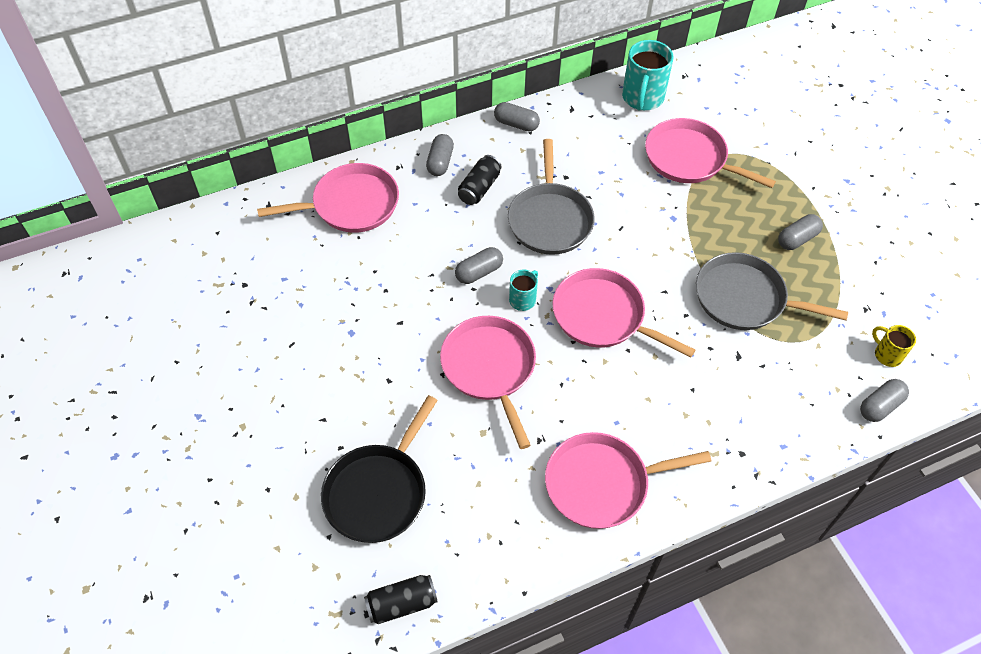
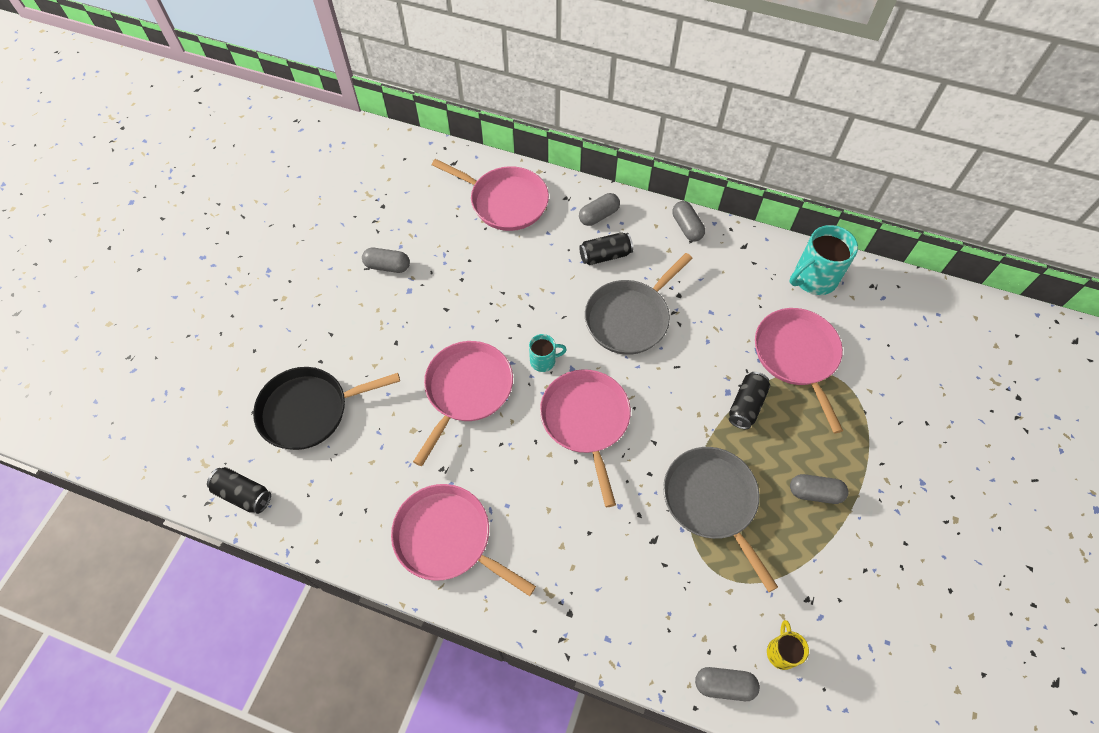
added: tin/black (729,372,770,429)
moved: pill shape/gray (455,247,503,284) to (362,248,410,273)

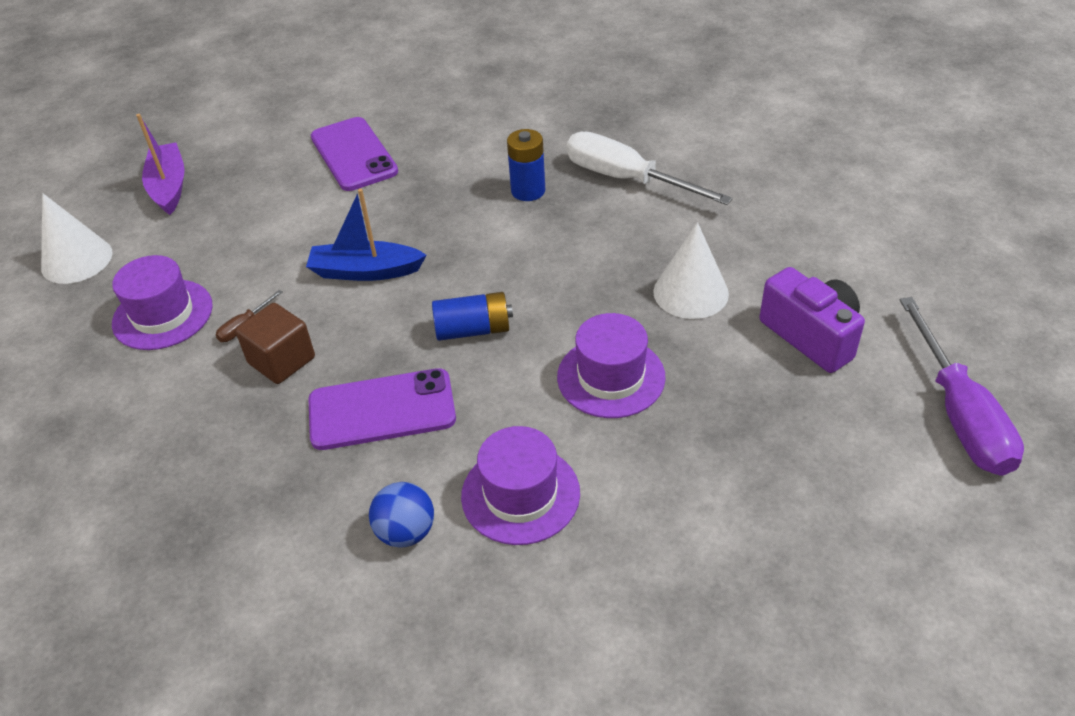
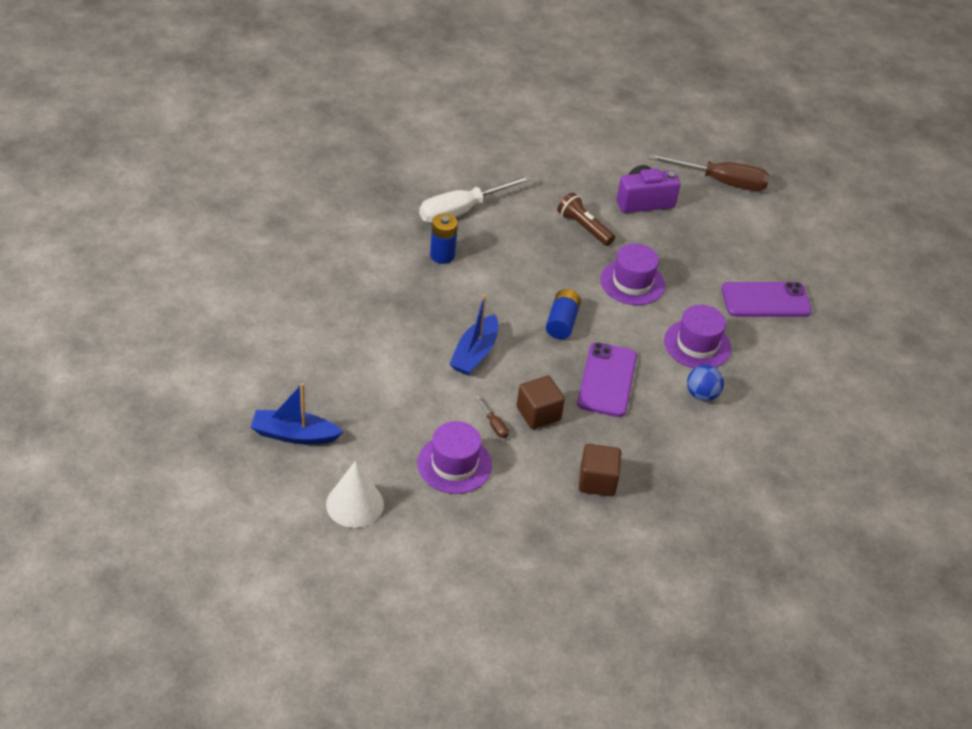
added: cube/brown (579,444,621,496)
moved: smartphone/purple (311,117,398,191) to (722,282,812,317)
replaced: cone shape/white (653,222,729,319) to flashlight/brown (557,192,615,246)
recoloured: sailboat/purple (136,114,185,215) to sailboat/cobalt (250,383,343,444); hand screwdriver/purple (899,297,1024,476) to hand screwdriver/brown (648,154,770,191)

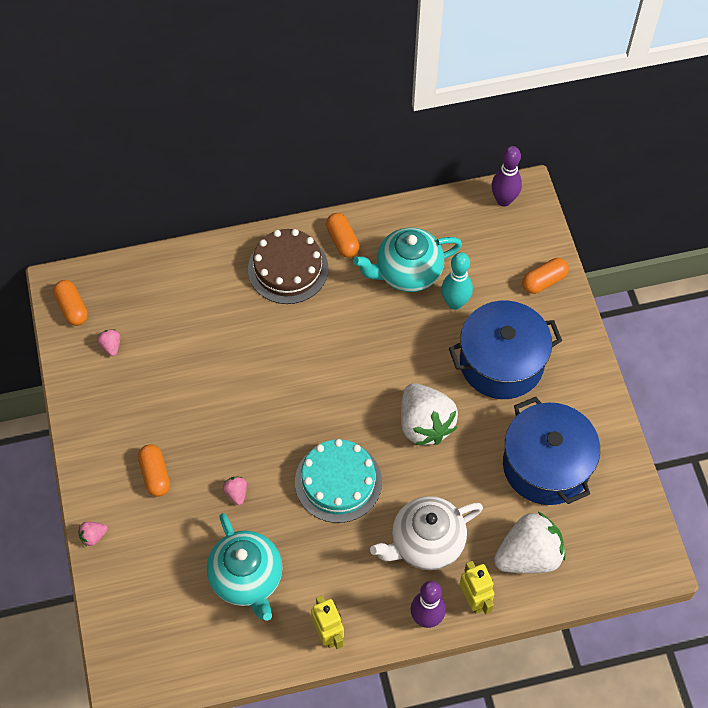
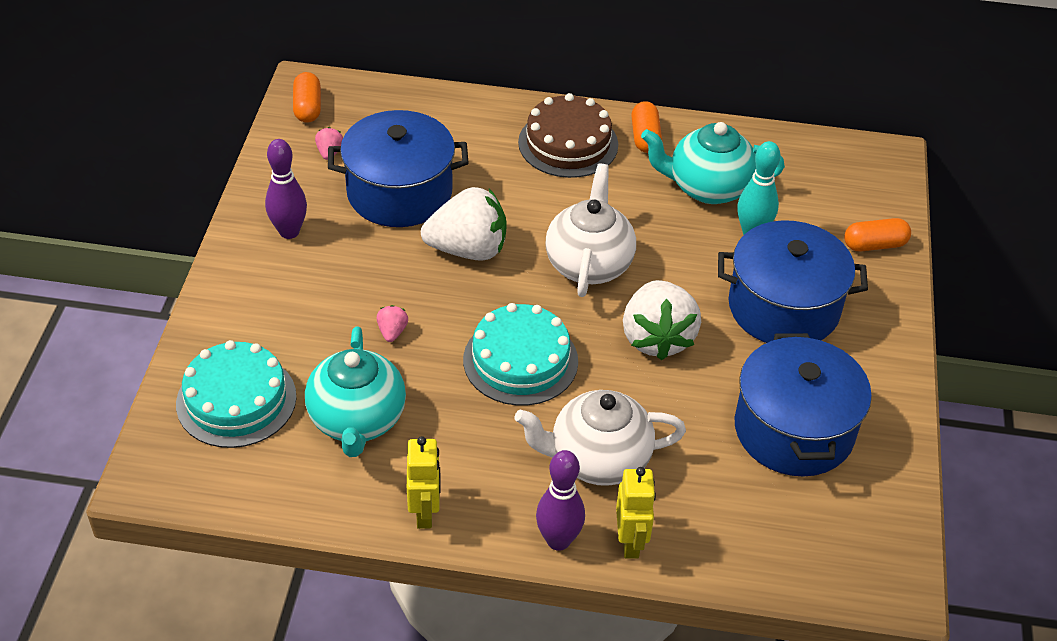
removed: strawberry/rosy (78,522,108,547); pill shape/bright orange (138,444,170,497)
added: gateau/aqua (176,340,296,448); cooking pot/cobalt (328,110,469,227); teapot/white (545,164,636,297)
moved: skittle/purple (492,146,522,207) to (265,139,307,239); strawberry/white (494,512,565,574) to (421,187,506,261)

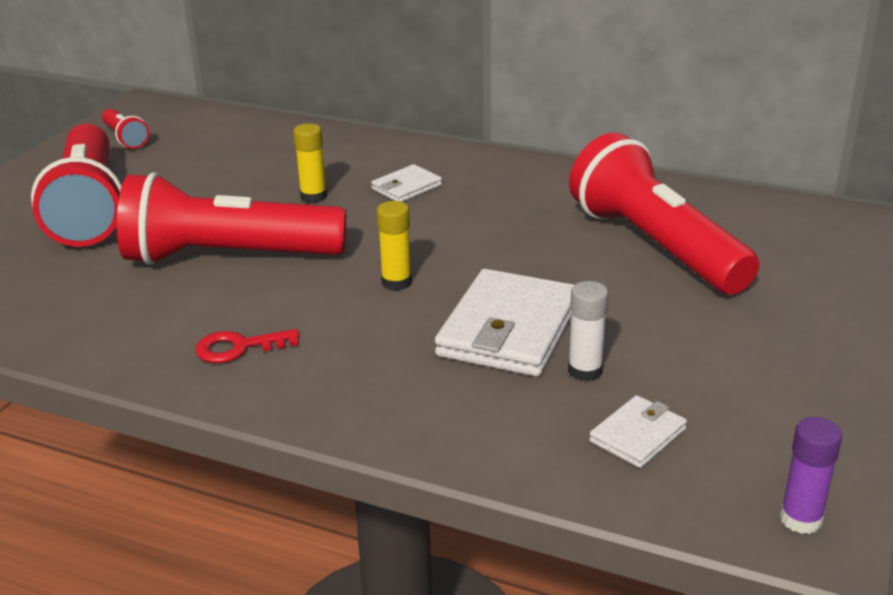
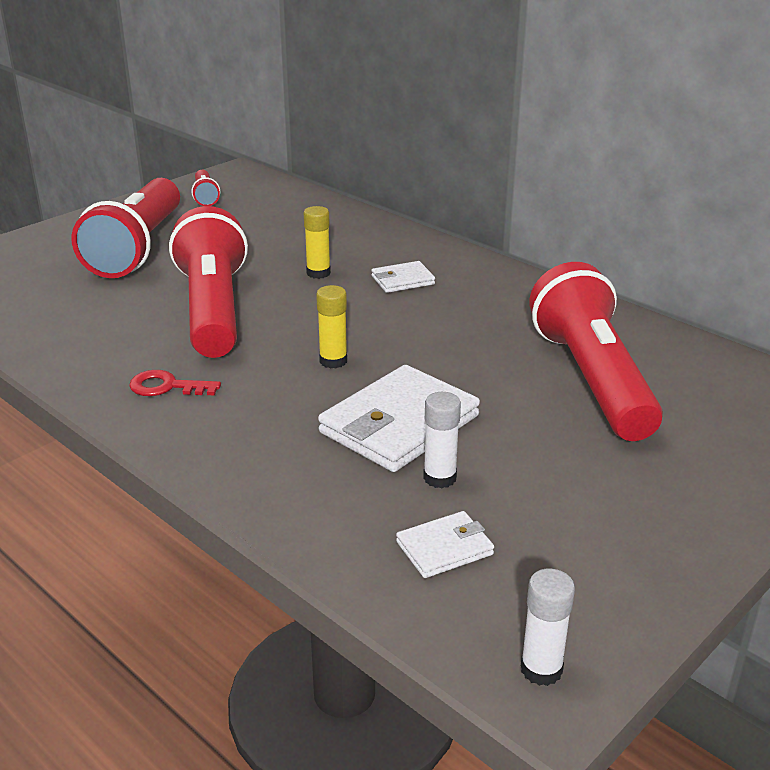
recoloured: glue stick/purple (780,417,842,534) to glue stick/white (521,569,575,686)
turned: flashlight/scarlet (117,172,346,265) = (169,206,248,358) 60 degrees clockwise

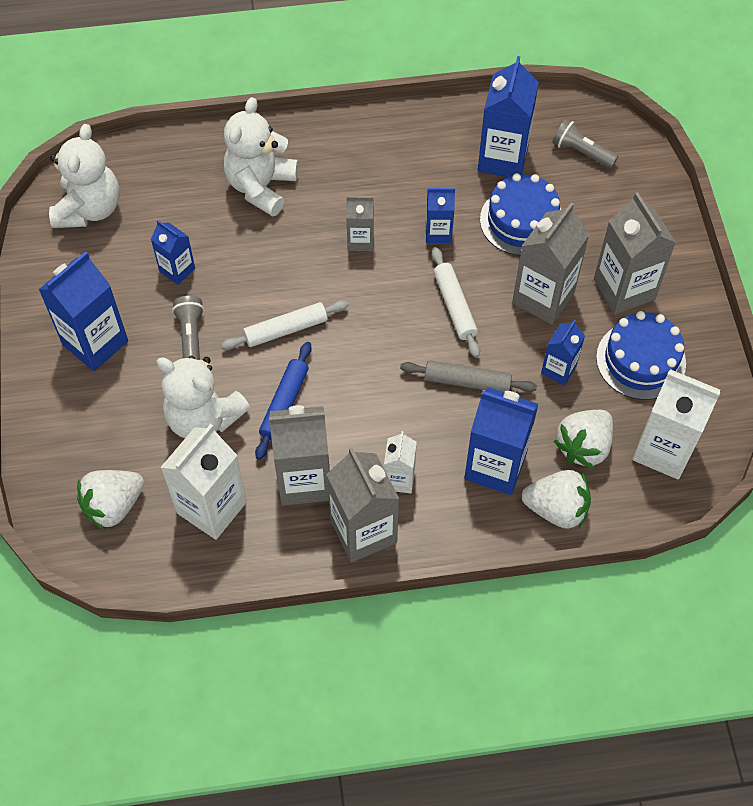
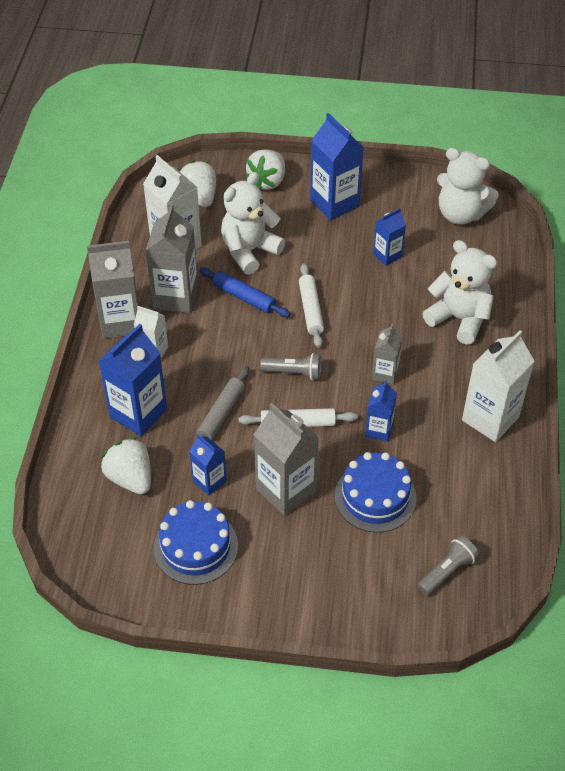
removed: juice carton/cobalt (478,56,539,177); juice carton/gray (594,192,676,315)
moved: flashlight/gray (172,296,204,360) to (260,353,322,380); strawberry/white (522,470,591,529) to (245,149,285,190); juice carton/white (632,369,721,479) to (462,330,535,442)

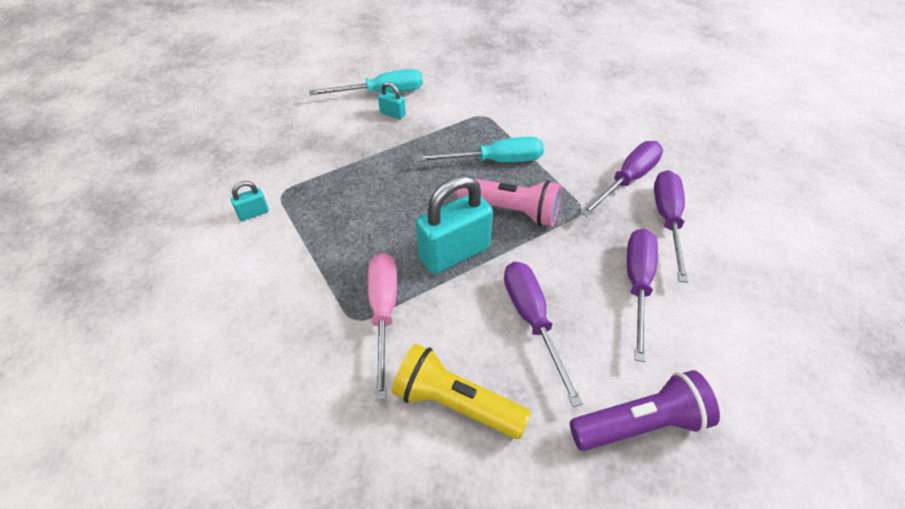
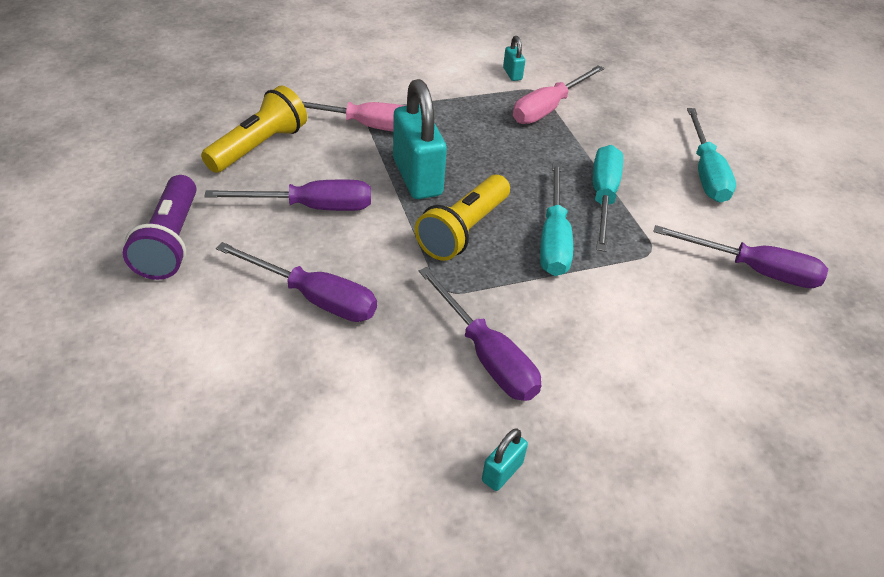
added: hand screwdriver/rosy (513,65,604,124); hand screwdriver/aqua (593,145,623,252)
moved: small lock/aqua (378,82,406,119) to (482,428,528,491); hand screwdriver/purple (654,170,689,283) to (653,225,828,289)
recoloured: flashlight/rosy (456,178,562,226) to flashlight/bright yellow (415,175,510,261)

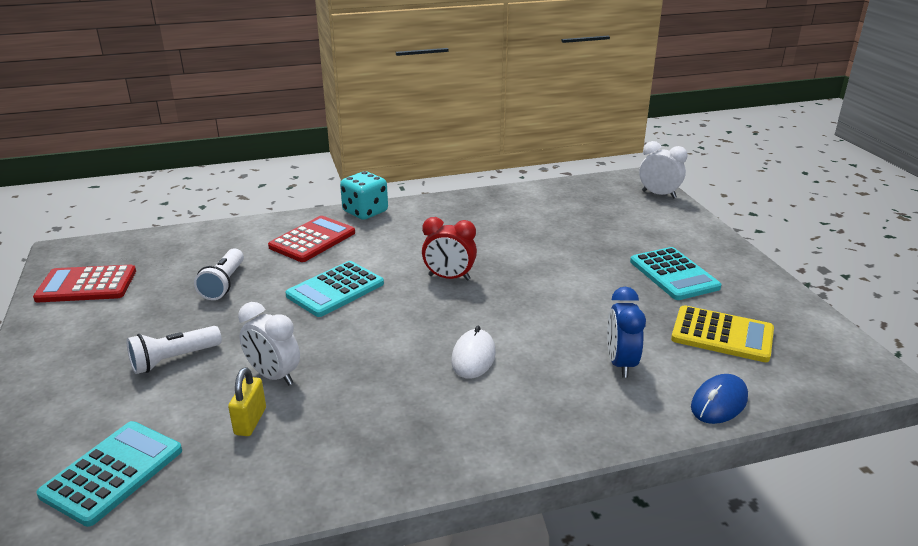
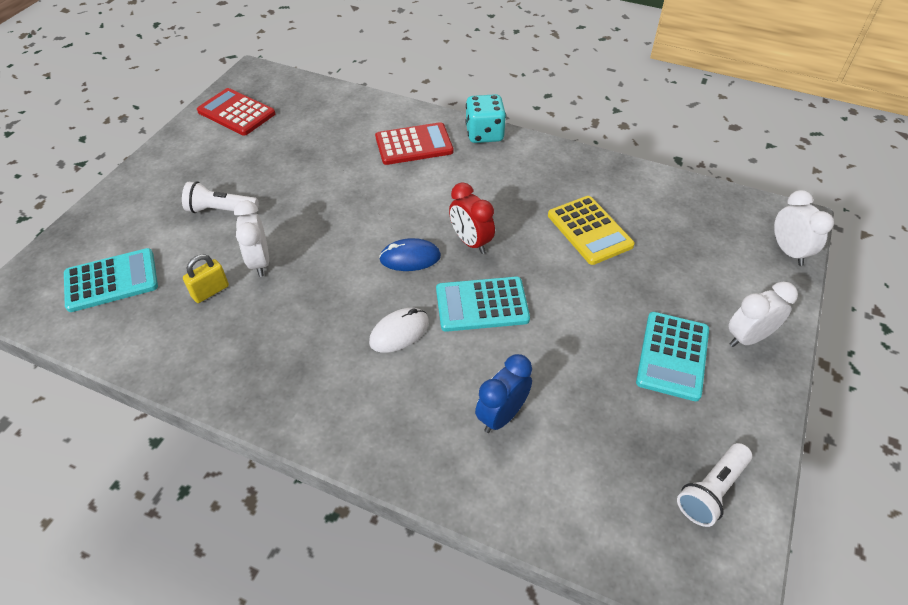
added: alarm clock/white (728,281,798,347)
moved: flashlight/white (194,248,244,300) to (677,443,752,527); pocket calculator/aqua (285,261,384,317) to (436,277,530,332); pocket calculator/bright yellow (671,305,774,362) to (548,196,635,265); computer mouse/cobalt (691,374,748,424) to (379,238,441,271)

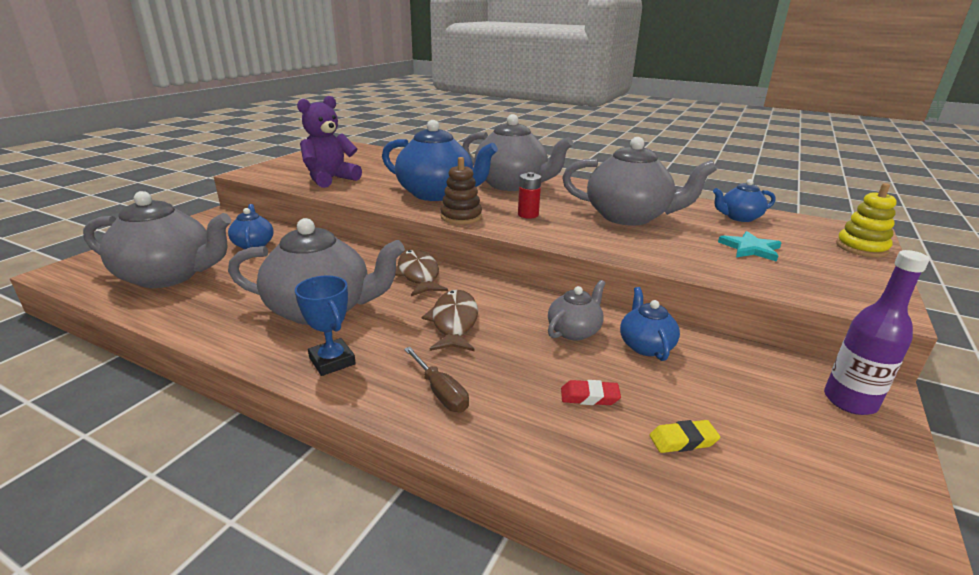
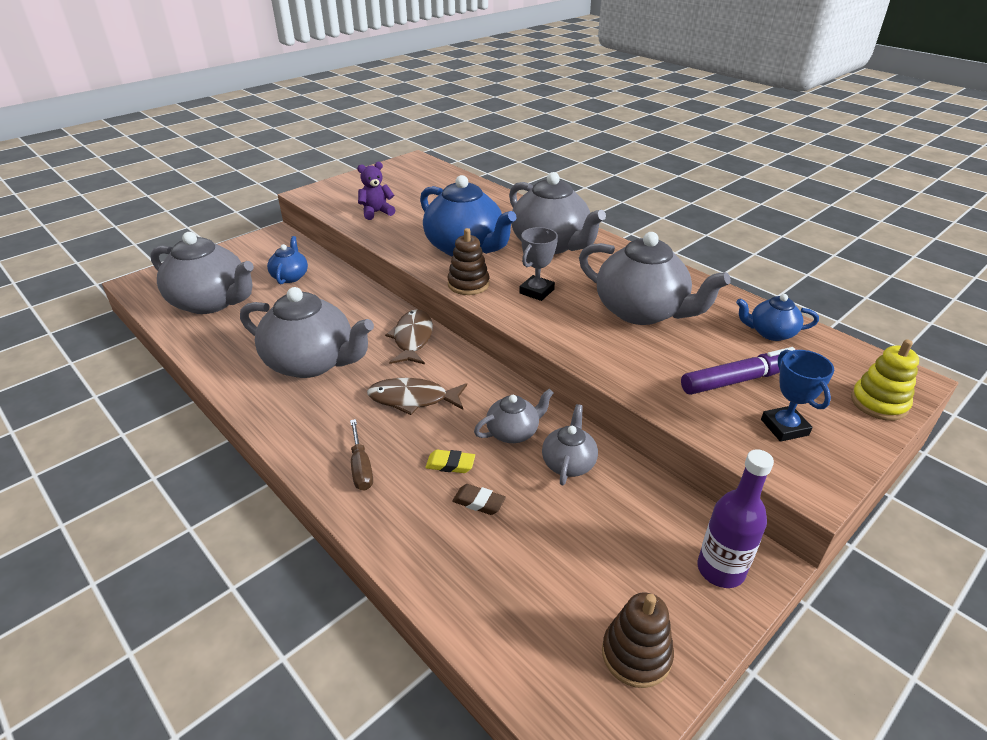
added: stacking toy/brown (602,592,674,688)
moved: award cup/cobalt (295,276,356,376) to (761,350,834,442); eraser/bright yellow (650,420,720,453) to (425,450,475,473)
replaced: power cell/scarlet (518,172,541,219) to award cup/gray (519,227,558,301); five-pointed star/aqua (718,231,782,262) to marker pen/purple (681,347,796,395)
recoloured: eraser/scarlet (561,380,621,405) to eraser/brown (452,484,506,515); teapot/cobalt (620,287,680,361) to teapot/gray (542,404,598,485)
turned: fish figure/brown (422,290,478,351) = (367,378,467,415) 105 degrees counterclockwise
resized: teddy/purple (297,96,362,188) = (357,162,395,220) x0.63

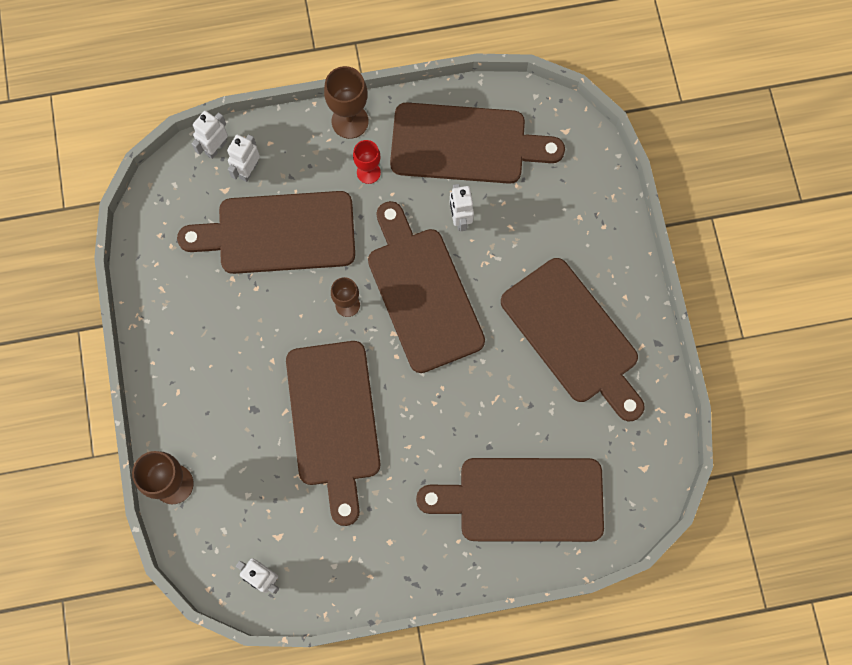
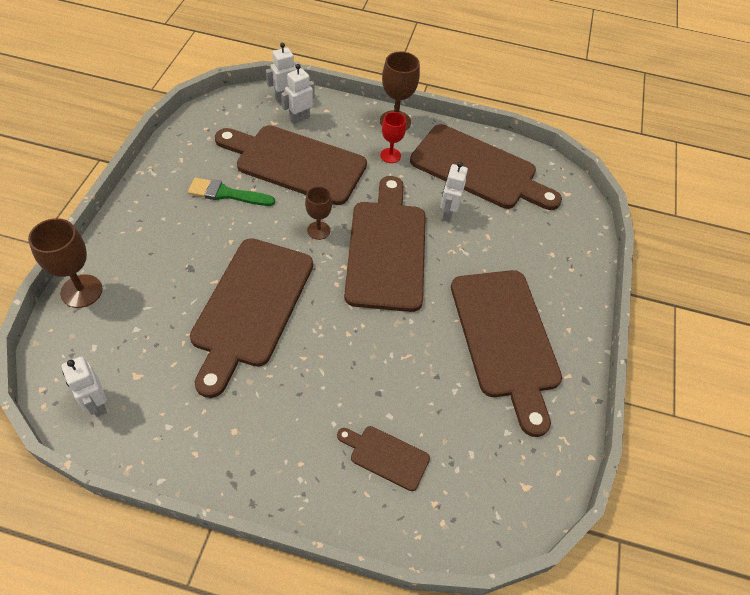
added: paint brush/leaf-green (188,178,275,206)
resized: bread board/brown (416,458,604,542) = (337,426,430,491) x0.46

